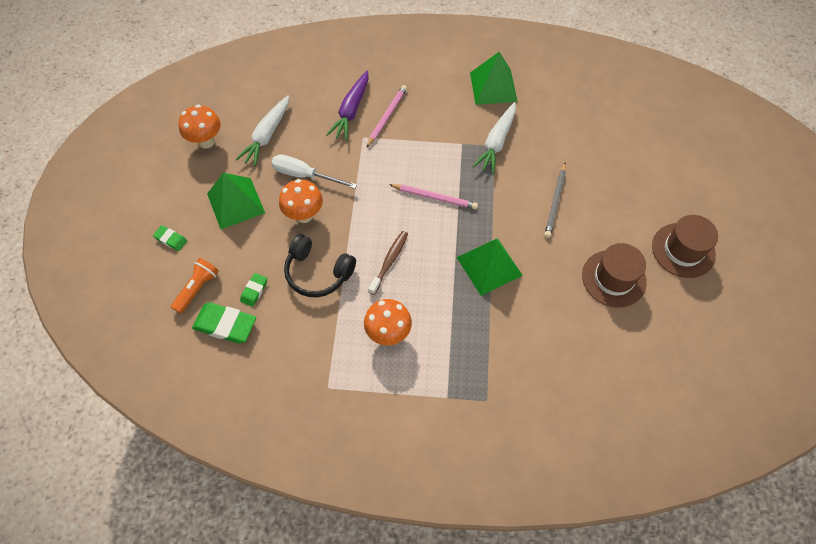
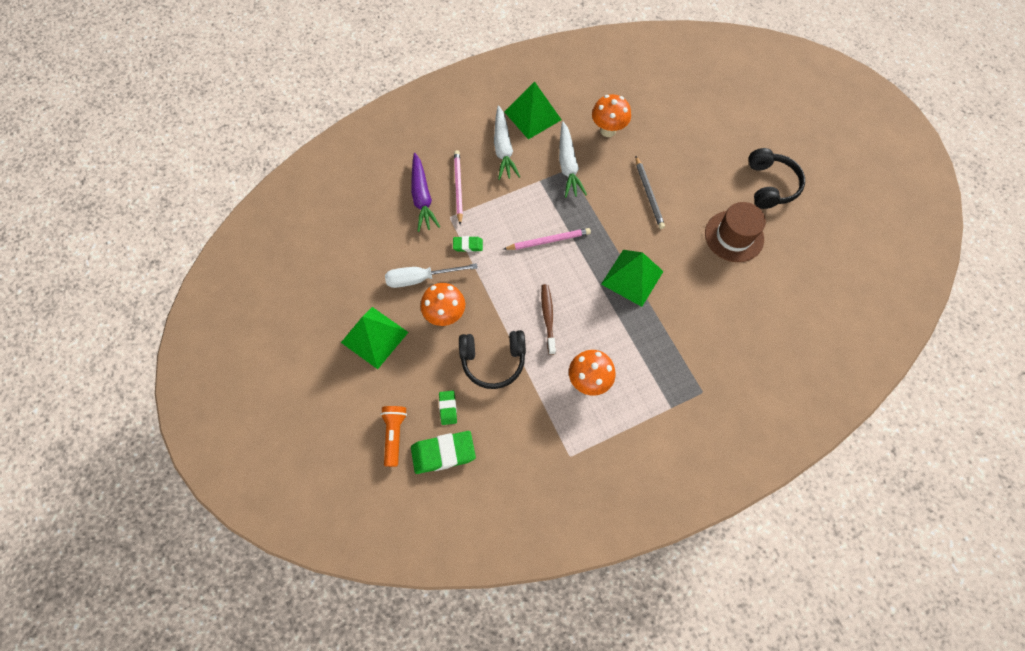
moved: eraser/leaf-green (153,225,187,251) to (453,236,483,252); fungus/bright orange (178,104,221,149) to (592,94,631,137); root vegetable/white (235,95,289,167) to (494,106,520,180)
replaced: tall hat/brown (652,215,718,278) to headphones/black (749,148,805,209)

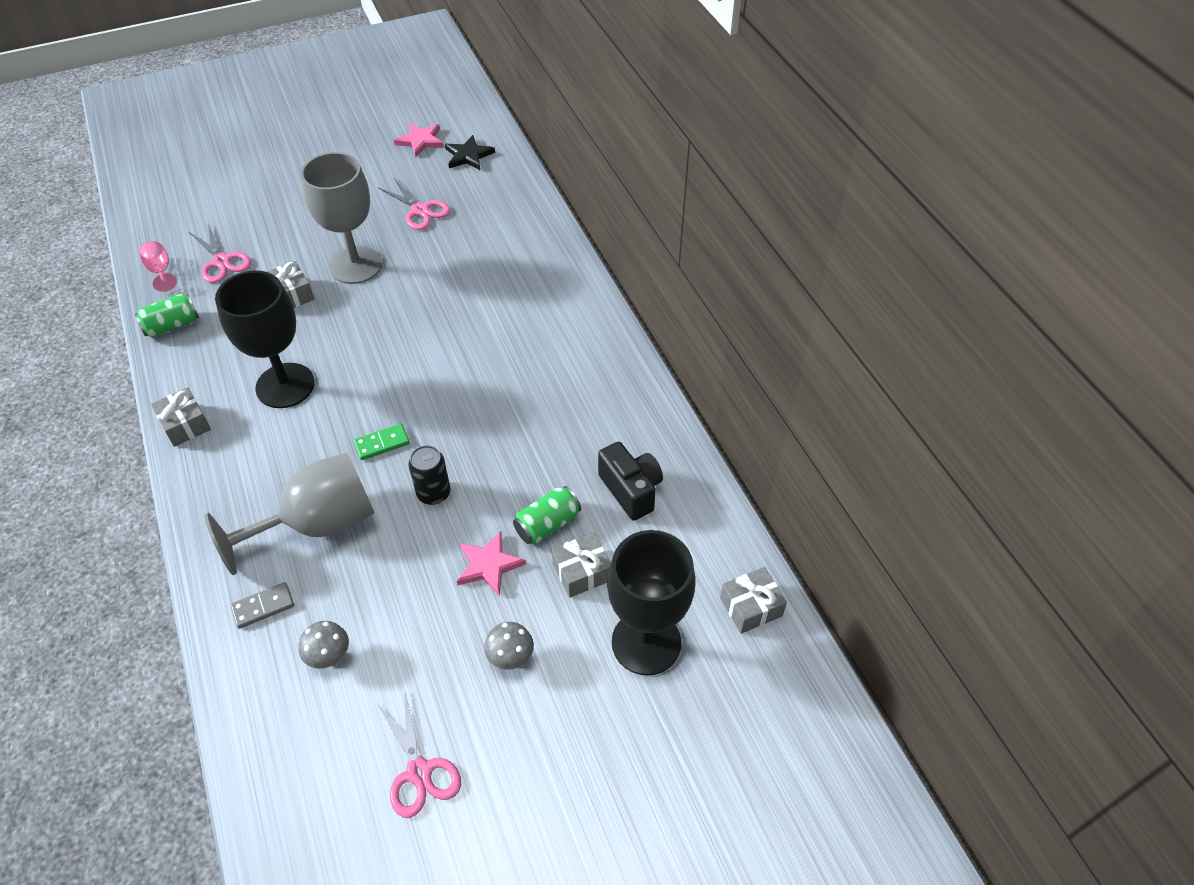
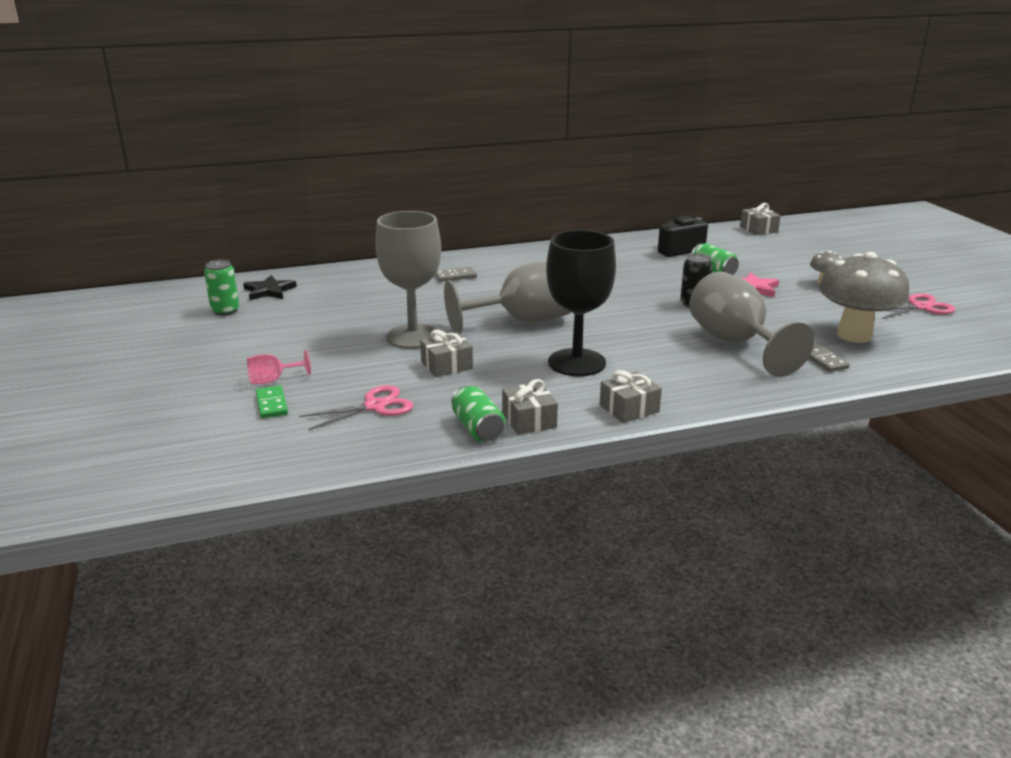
removed: shears/rosy (378,178,450,230); chalice/black (607,530,695,675)
added: domino tile/gray (435,267,477,282); chalice/gray (444,261,571,334)
moved: chalice/rosy (139,241,177,292) to (247,350,311,384); domino tile/leaf-green (354,424,410,460) to (256,385,288,418); present/gray (552,533,611,598) to (502,379,558,435)
replaced: five-pointed star/rosy (394,123,444,157) to tin/leaf-green (204,260,239,315)
resized: fungus/gray (299,621,349,669) = (818,252,910,343) x2.23

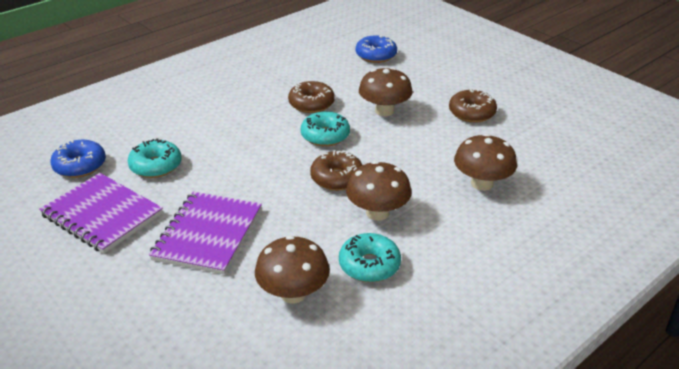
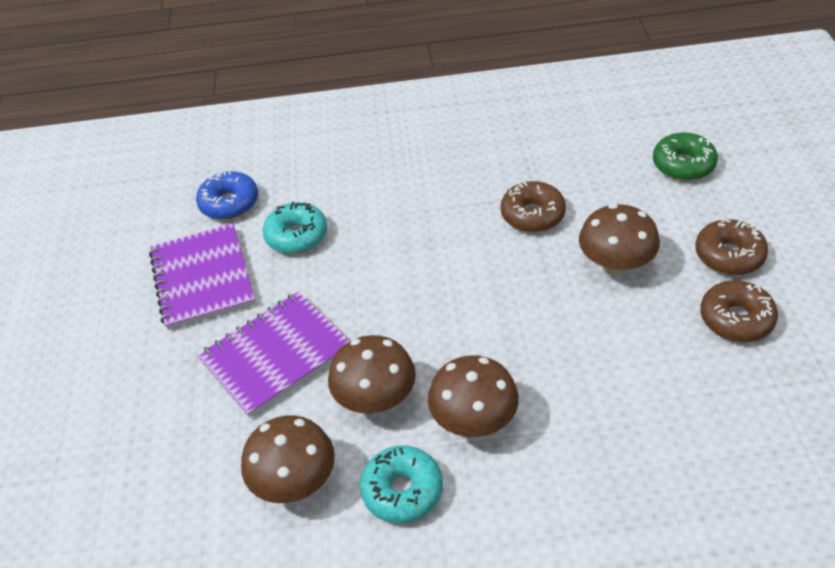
removed: donut/aqua (301,111,350,146)
moved: donut/brown (310,150,362,191) to (695,218,768,275); fungus/brown (454,134,517,191) to (328,335,416,414)
recoloured: donut/cobalt (356,35,397,63) to donut/leaf-green (653,132,718,181)

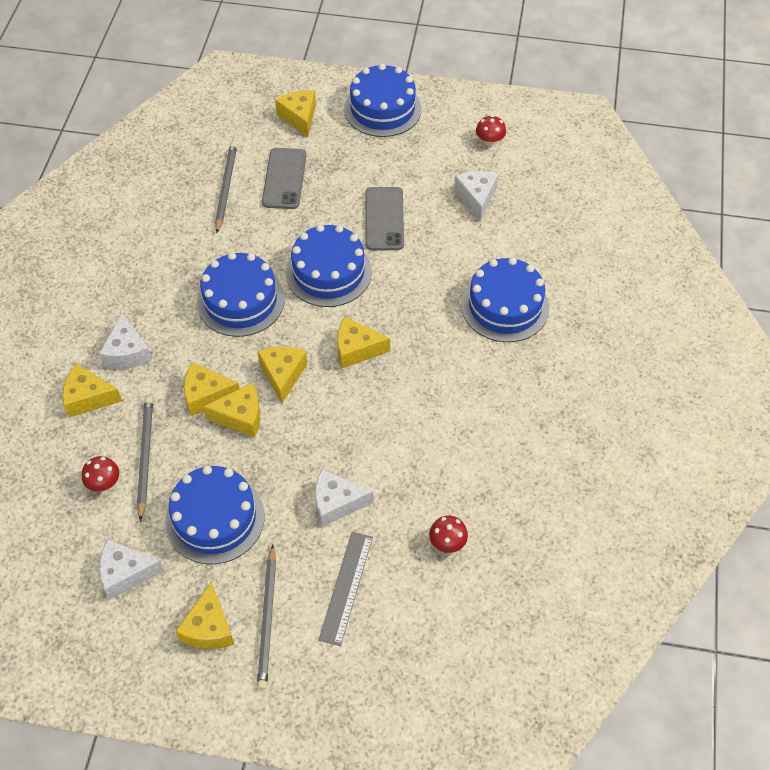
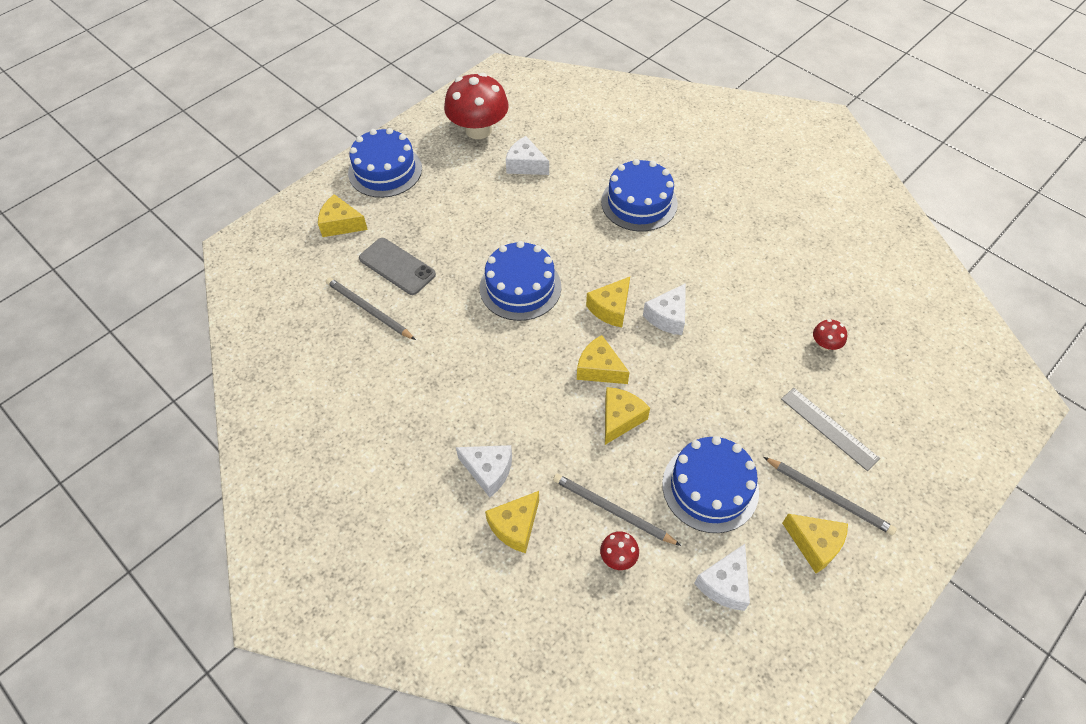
removed: cheese/bright yellow (184,362,240,416); gateau/cobalt (197,252,285,337); smartphone/gray (365,187,404,250)
moved: cheese/white (315,469,373,527) to (643,283,686,335)
resized: fungus/scarlet (476,115,506,146) = (444,73,509,139) x2.32

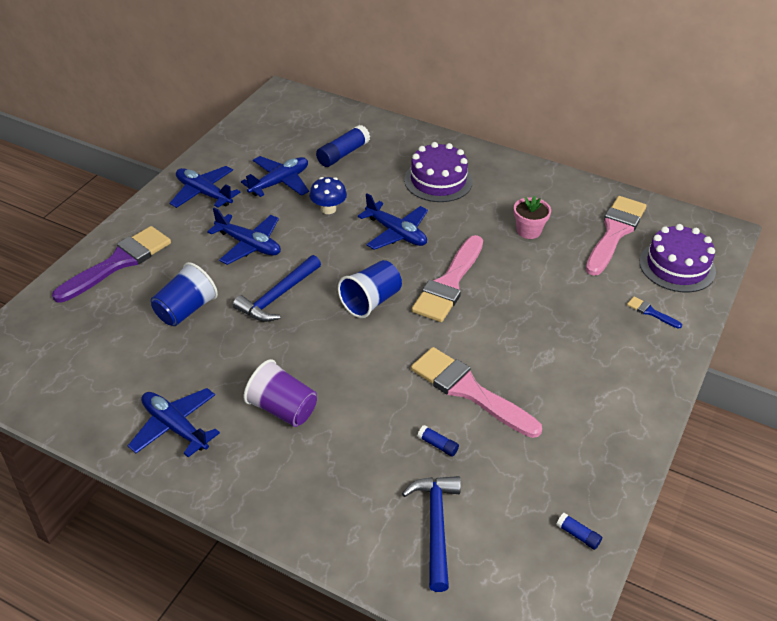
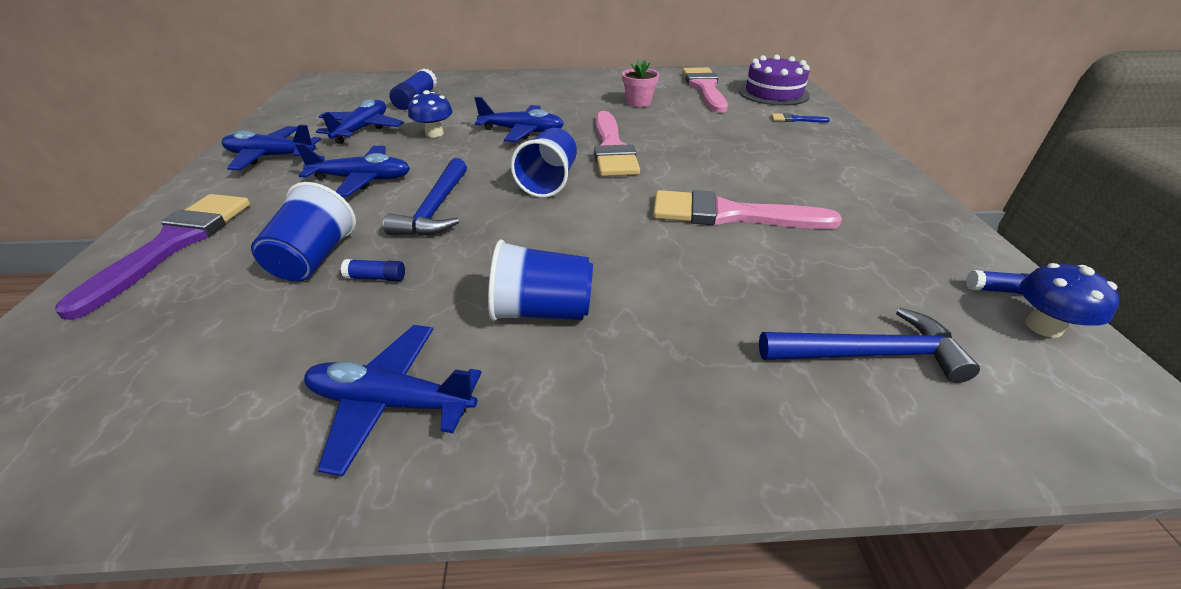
removed: gateau/purple (404,142,473,202)
added: fungus/cobalt (1020,263,1119,338)
moved: glue stick/cobalt (418,425,459,457) to (341,259,405,281)
recoloured: beaker/purple (244,359,317,427) to beaker/cobalt (488,239,593,321)
turned: claw hammer/cobalt (402,476,461,592) = (759,308,980,383) 120 degrees clockwise

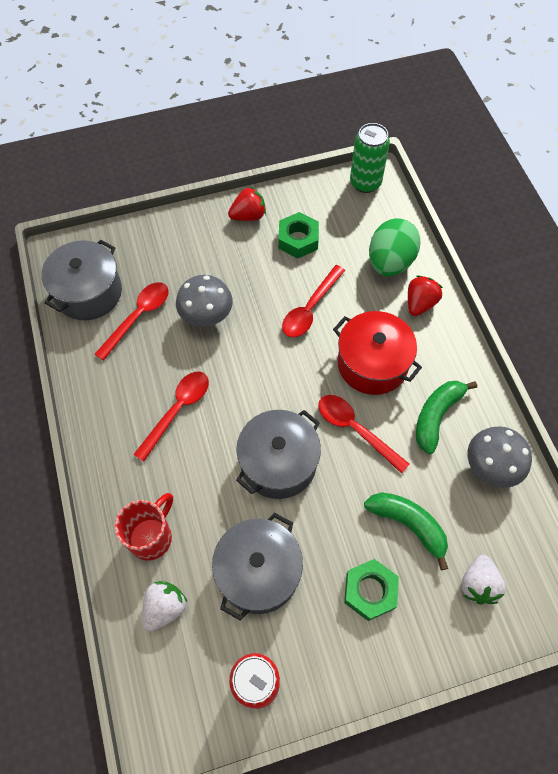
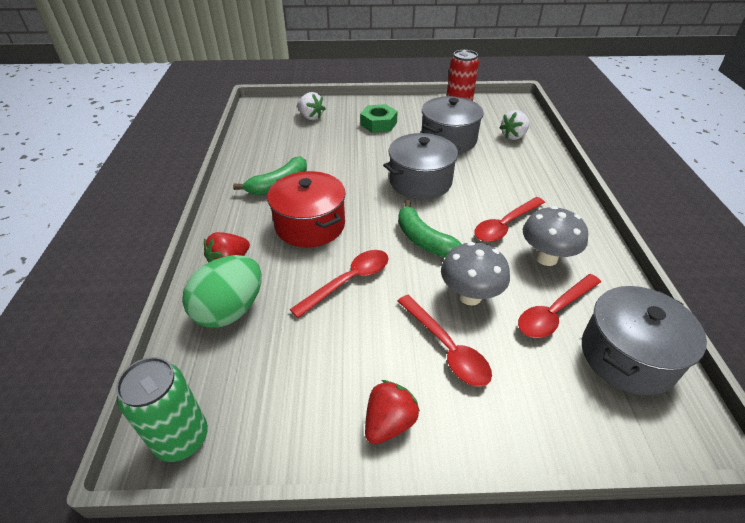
removed: coffee mug/scarlet (115,493,173,560); hexagon nut/leaf-green (279,212,319,258)
moved: teaspoon/scarlet (318,395,410,474) to (398,295,492,387); banana/leaf-green (364,492,448,570) to (398,200,462,258); fungus/gray (468,426,532,488) to (523,206,588,266)
turned: strawberry/scarlet (228,187,266,221) = (365,380,420,445) 135 degrees clockwise; strawberry/white (461,555,506,604) = (297,92,326,120) 105 degrees clockwise

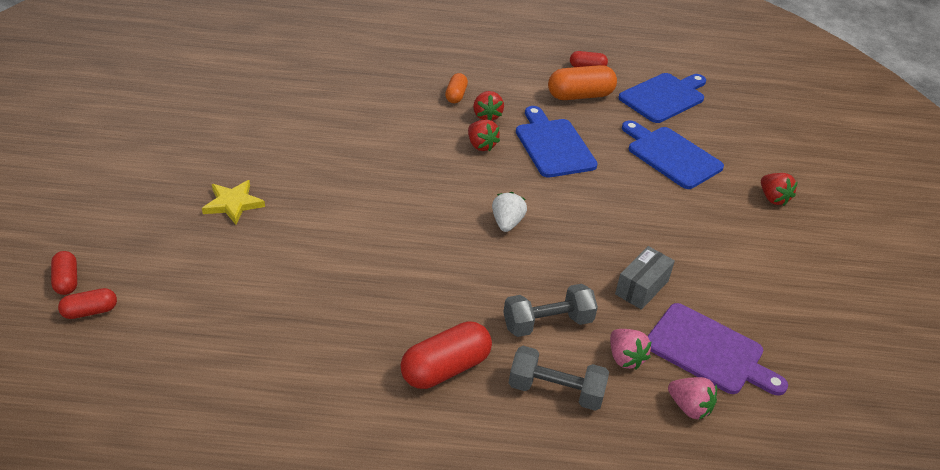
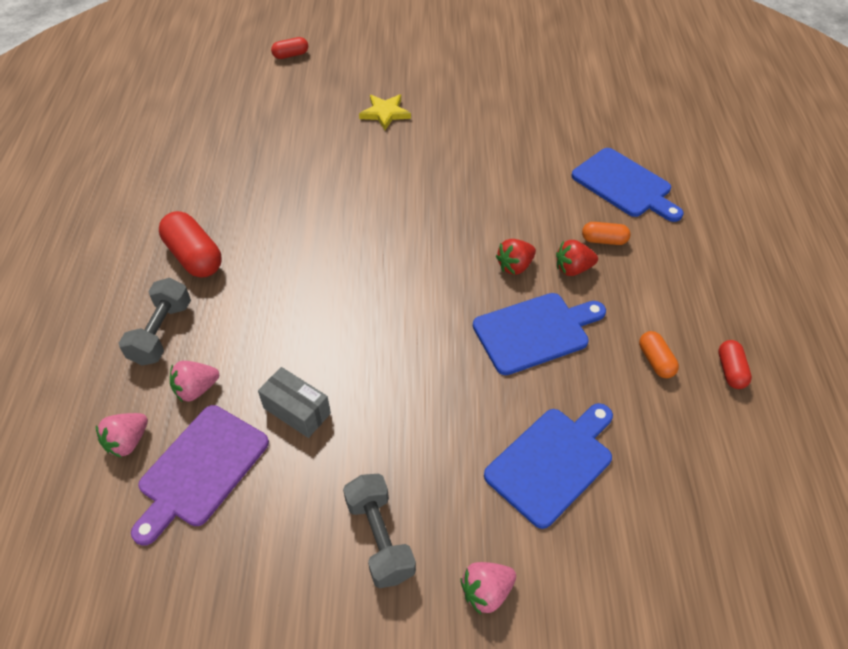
removed: pill shape/scarlet (58,288,117,319); strawberry/white (492,192,527,232)
moved: hand weight/gray (503,284,598,337) to (343,474,416,588); bread board/cobalt (618,73,706,123) to (571,148,683,222)
recoloured: strawberry/scarlet (761,173,798,206) to strawberry/rosy (460,562,516,615)
resized: pill shape/bright orange (548,65,617,100) = (639,331,679,378) x0.56

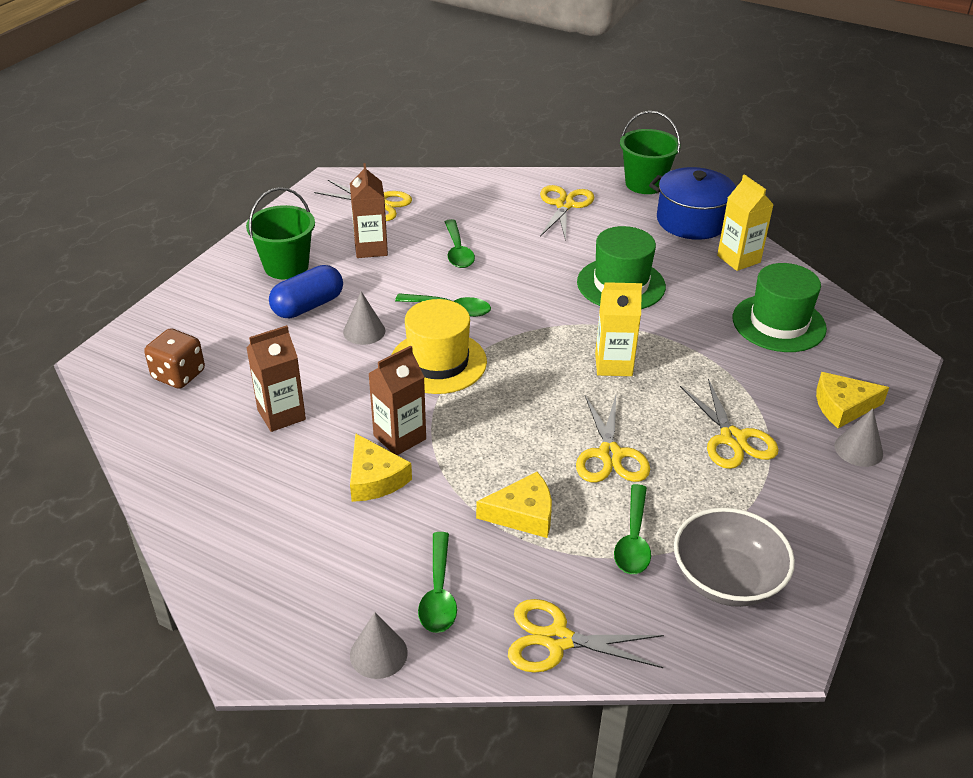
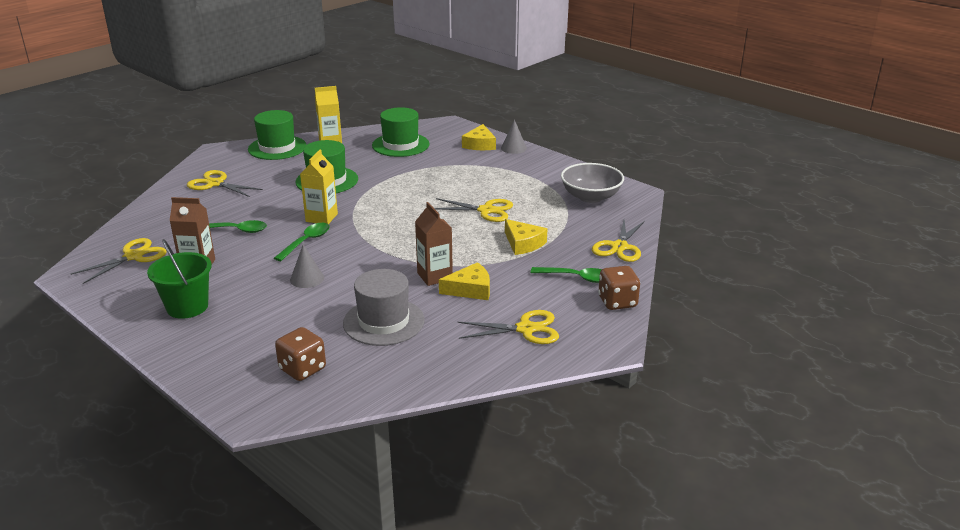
removed: pill shape/cobalt (269,265,343,318); tall hat/bright yellow (391,299,487,394); teaspoon/leaf-green (614,484,651,574); bucket/leaf-green (620,111,681,194)
moved: juice carton/bright yellow (595,282,642,376) to (300,150,338,224); shears/bright yellow (680,379,779,469) to (458,310,559,344)
replaced: juice carton/brown (247,325,306,432) to tall hat/gray (343,269,425,346); cone shape/gray (350,612,408,679) to dice/brown (598,266,640,310); cooking pot/cobalt (649,167,736,240) to tall hat/leaf-green (248,110,306,160)
turned: cheese/bright yellow (476,472,552,538) = (505,219,548,255) 135 degrees clockwise

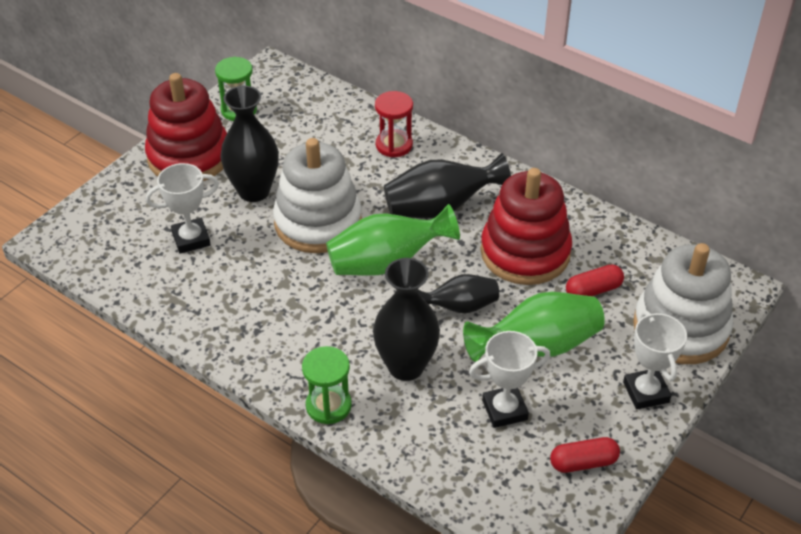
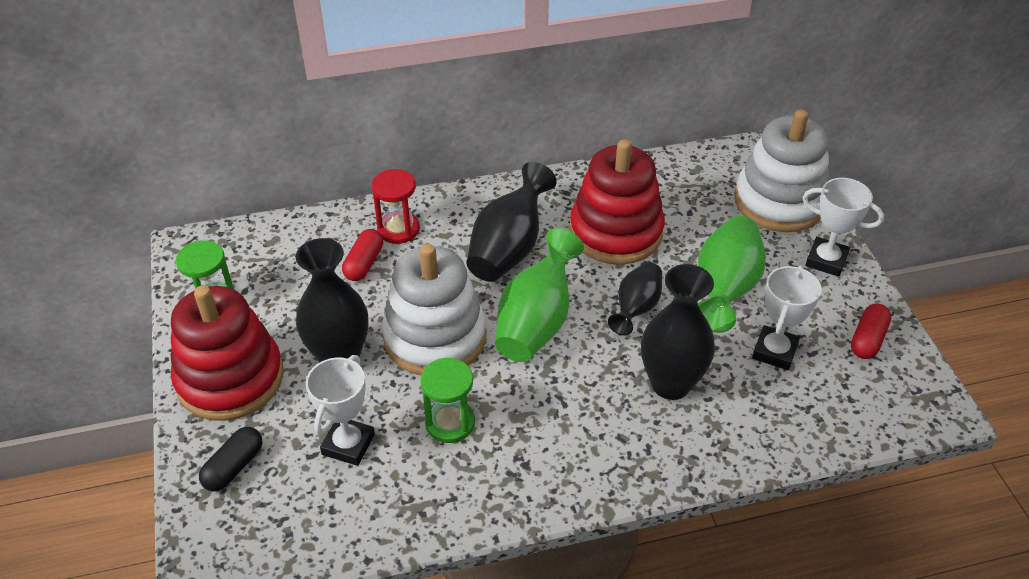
added: pill shape/black (199,427,262,491)
moved: hourglass/leaf-green (302,346,352,424) to (420,358,475,443); pill shape/scarlet (566,264,624,296) to (342,229,383,281)

